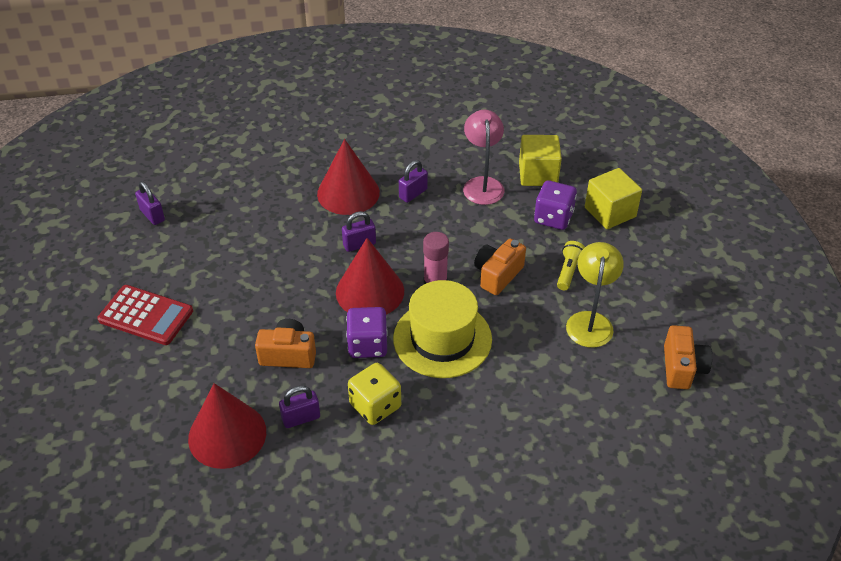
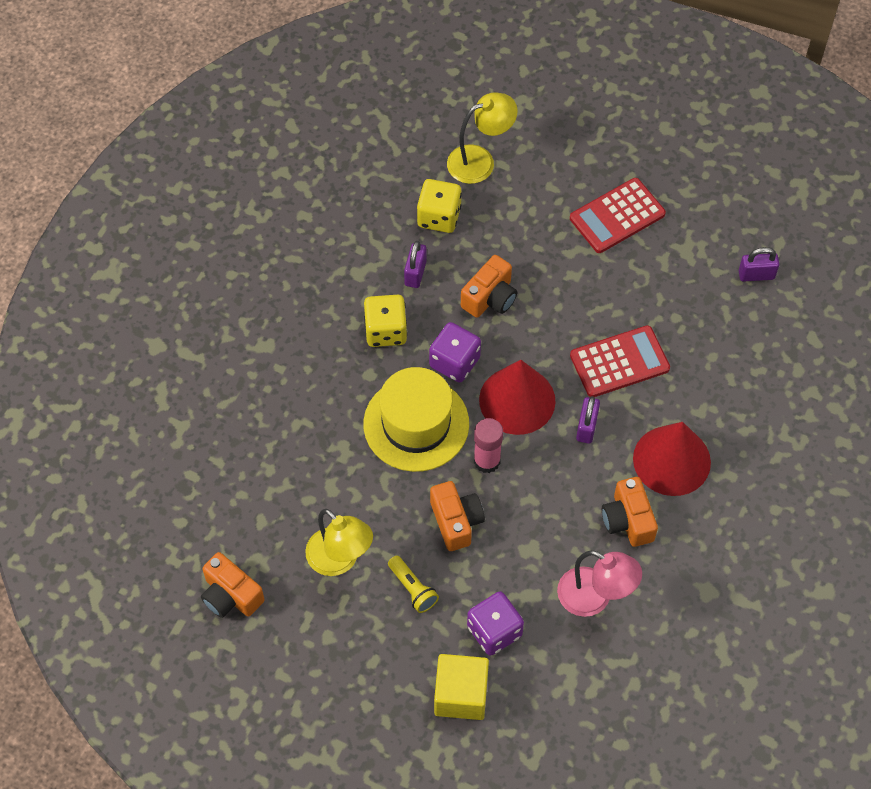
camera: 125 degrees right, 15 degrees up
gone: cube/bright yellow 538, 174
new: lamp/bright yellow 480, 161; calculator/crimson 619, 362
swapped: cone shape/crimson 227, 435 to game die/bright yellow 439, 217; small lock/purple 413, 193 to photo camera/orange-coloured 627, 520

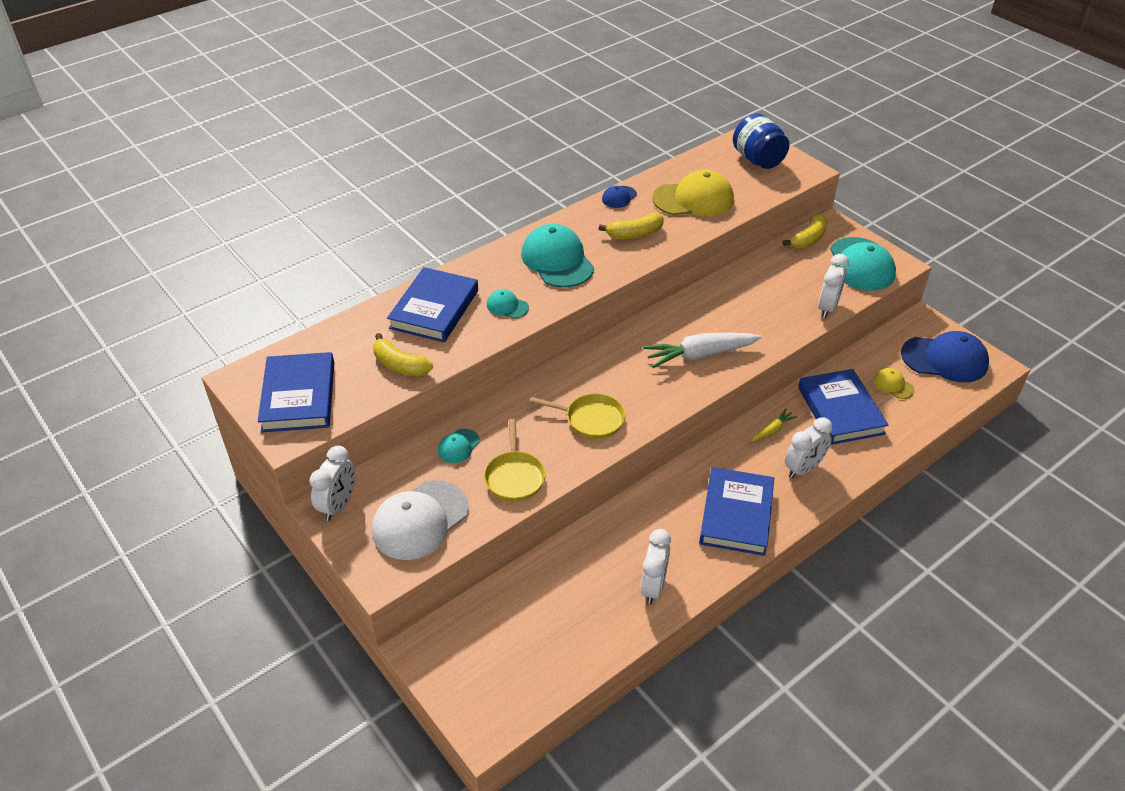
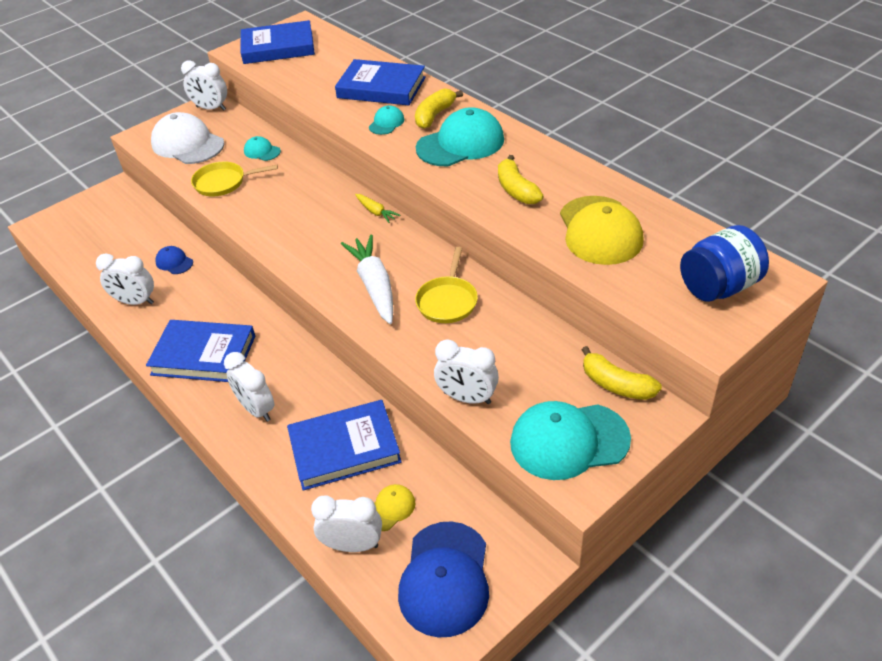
camera: 90 degrees right, 0 degrees up
new: bedside clock/white 352, 545
shifted: banana/bright yellow 400, 365 to 434, 115; pan/bright yellow 591, 419 to 447, 301; baseball cap/blue 619, 197 to 174, 262; toy carrot/bright yellow 772, 430 to 376, 212

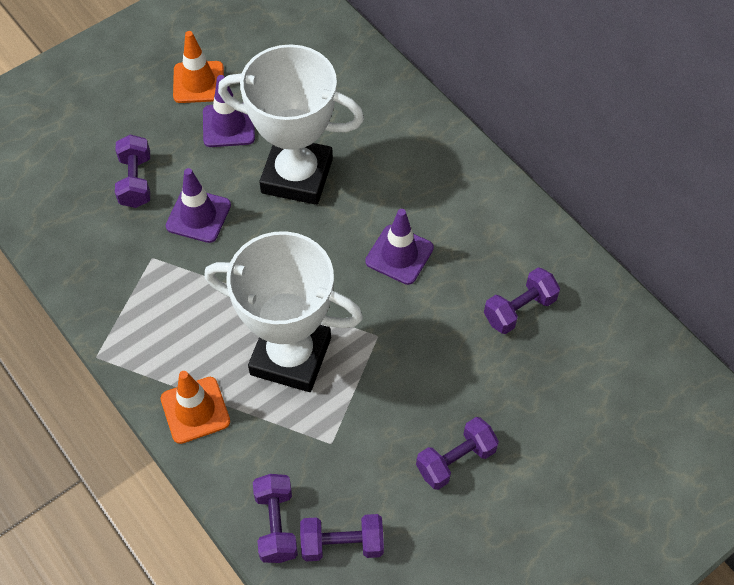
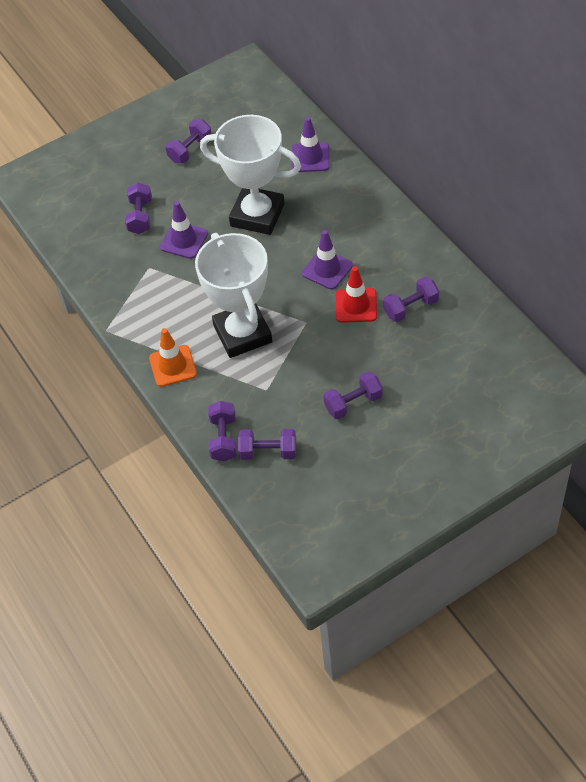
camera: 10 degrees right, 5 degrees down
new: traffic cone/crimson 356, 305
shifted: traffic cone/purple 228, 125 to 310, 157
swapped: traffic cone/orange-coloured 198, 82 to hand weight/purple 190, 150
rotated: trophy/white 290, 356 = 242, 334 45 degrees clockwise

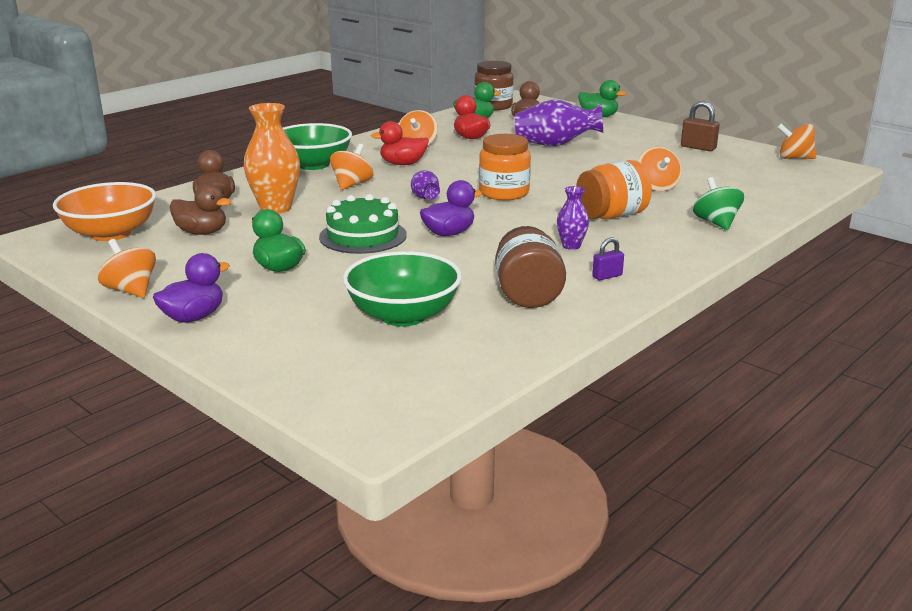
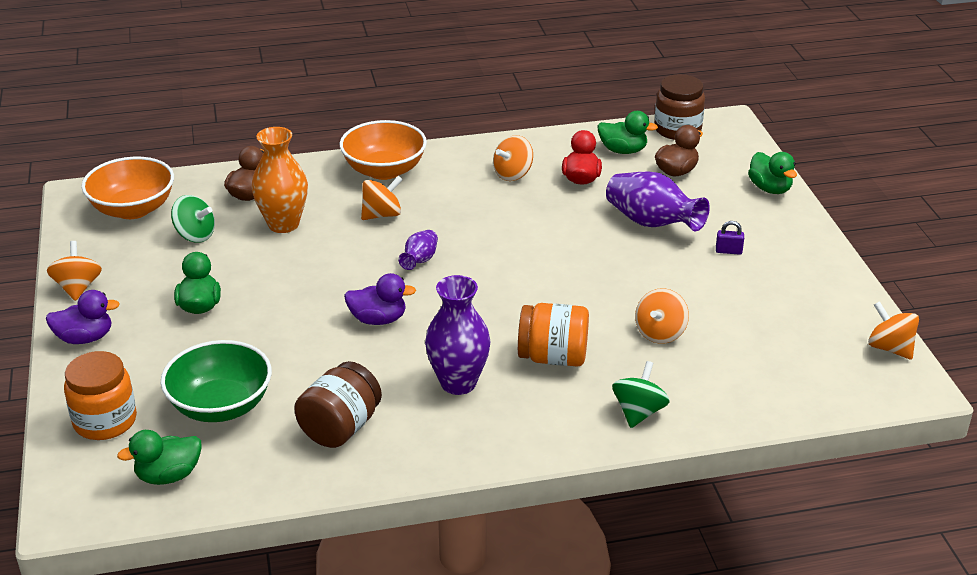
camera: 35 degrees right, 10 degrees up
gone: layer cake/green 363, 236; rubber duck/crimson 403, 164; small lock/brown 698, 148
new: rubber duck/green 168, 475
shifted: jar/orange-coloured 504, 193 to 105, 421; small lock/purple 607, 276 to 728, 251
swapped: rubber duck/brown 202, 232 to toy top/green 195, 235
repainted: deep dish/green 313, 164 to deep dish/orange-coloured 384, 170
scaled: flower vase/purple 571, 246 = 458, 383 x1.88

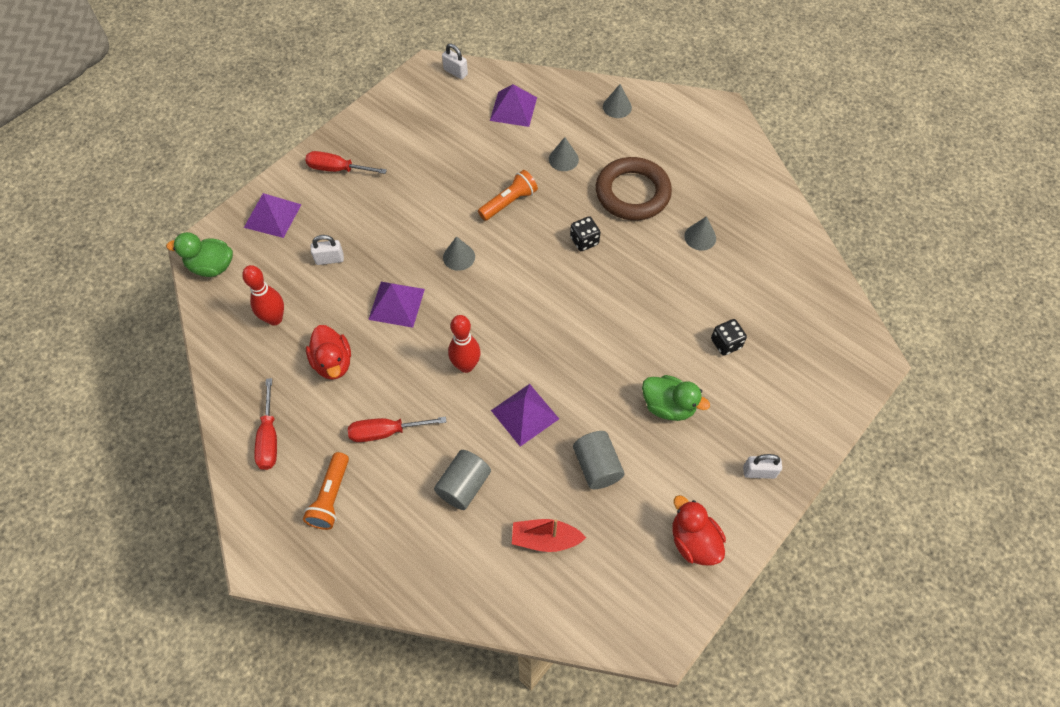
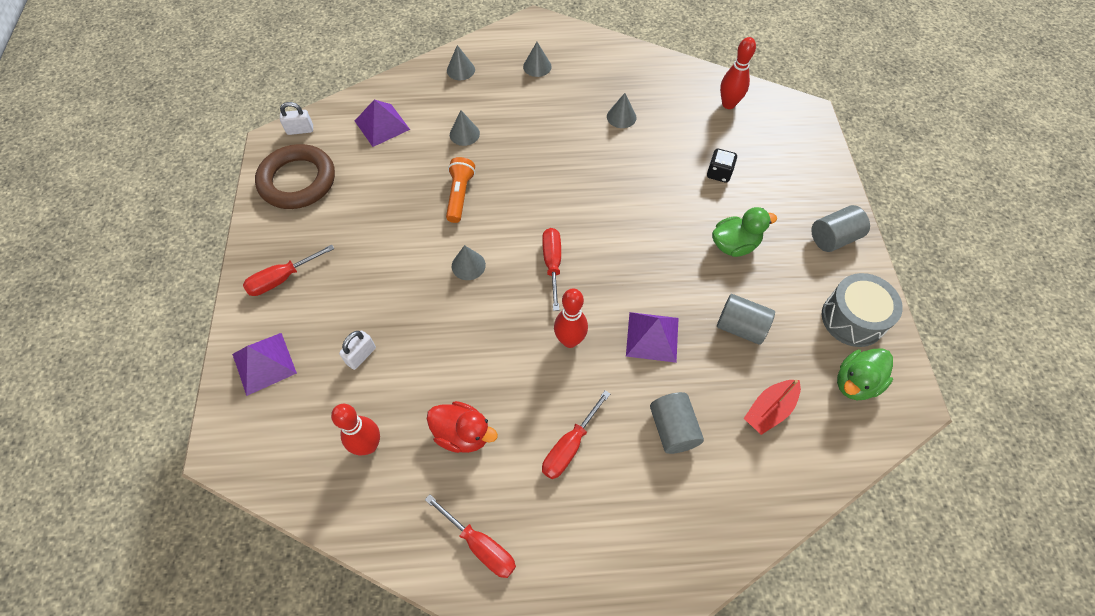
camera: 45 degrees left, 0 degrees up
gone: pocket torch/orange-coloured 331, 497; pyramid/purple 396, 304; game die/ebony 584, 241
new: cone shape/ash-grey 537, 66; screwdriver/crimson 552, 264; bowling pin/crimson 728, 104
shifted: rubber duck/green 212, 266 to 855, 382; ring/brown 632, 193 to 298, 181
swapped: rubber duck/crimson 693, 541 to toy drum/ash-grey 852, 319; small lock/white 759, 472 to cylinder shape/ash-grey 833, 238

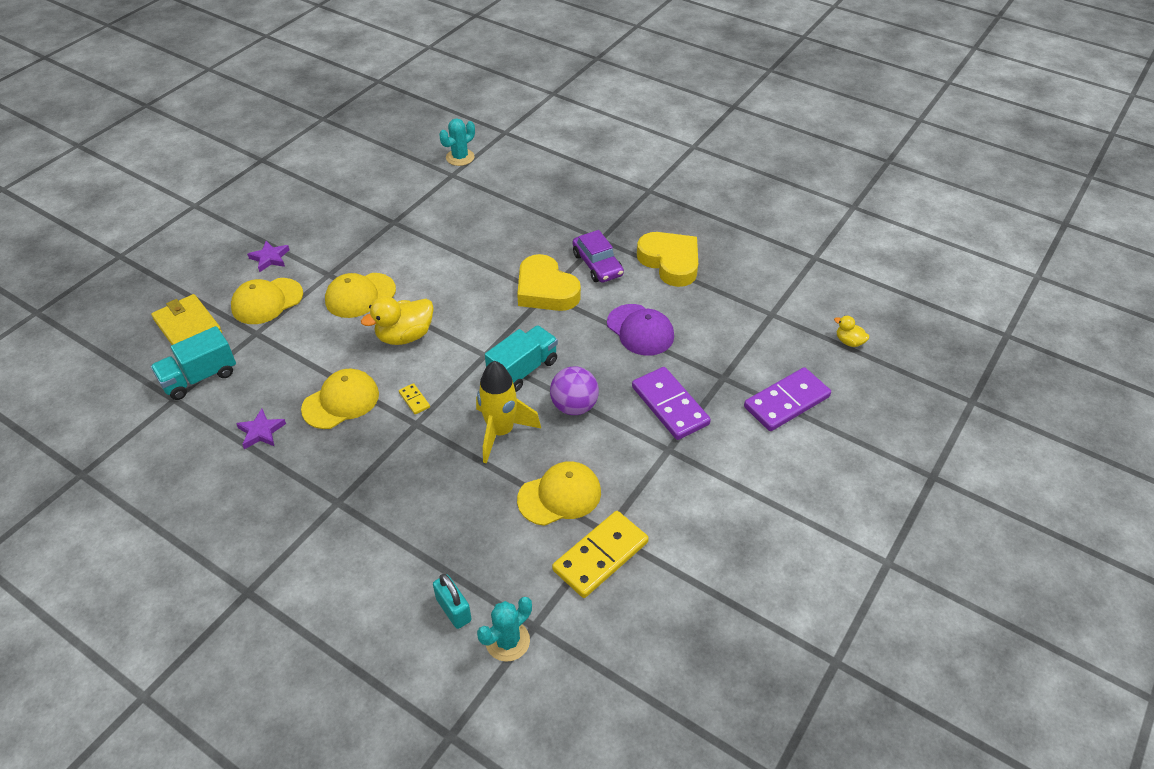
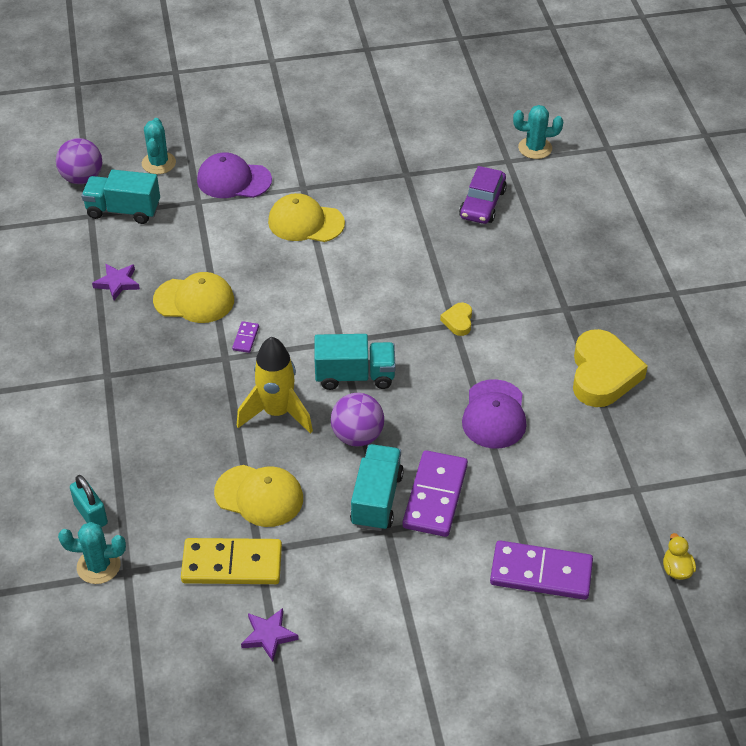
camera: 45 degrees right, 0 degrees up
gone: rubber duck/bright yellow 405, 336
new: ball/purple 82, 178; toy truck/aqua 376, 499
shifted: star/purple 270, 258 to 269, 636; car/purple 597, 264 to 482, 204
swapped: billfold/bright yellow 187, 326 to prickly plant/aqua 158, 163
repainted: baseball cap/bright yellow 267, 301 to baseball cap/purple 233, 180; domino/bright yellow 414, 400 to domino/purple 245, 338
rotated: small lock/aqua 453, 610 = 91, 514 45 degrees counterclockwise
scaled: love heart/bright yellow 546, 290 = 458, 321 x0.45

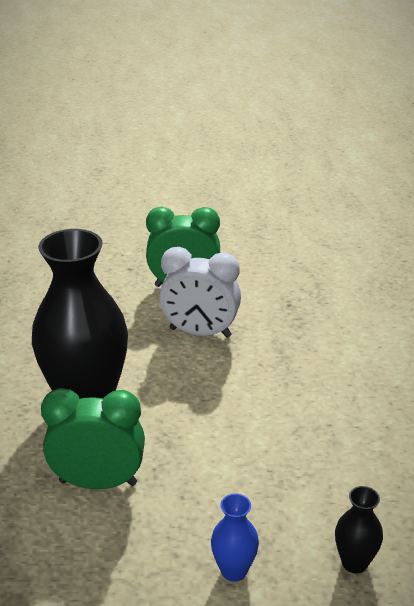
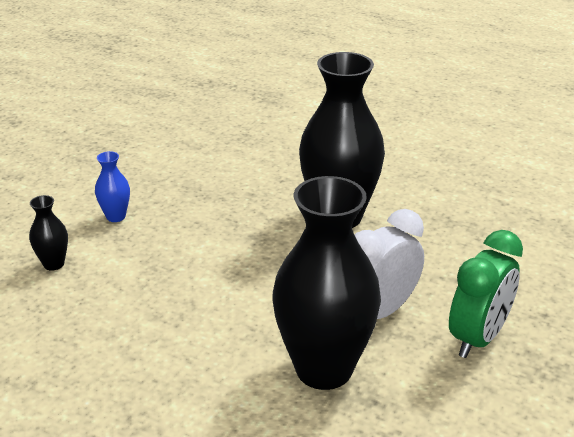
camera: 125 degrees right, 0 degrees up
gone: bedside clock/green 98, 482
new: flower vase/ebony 324, 369

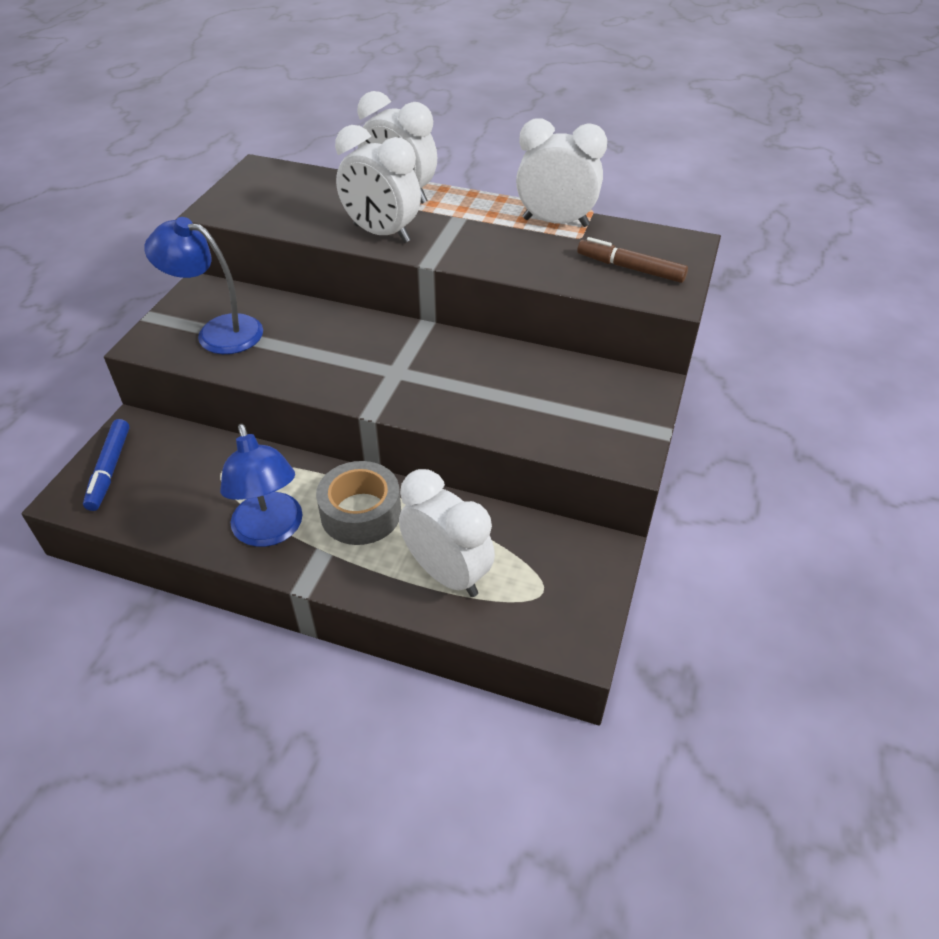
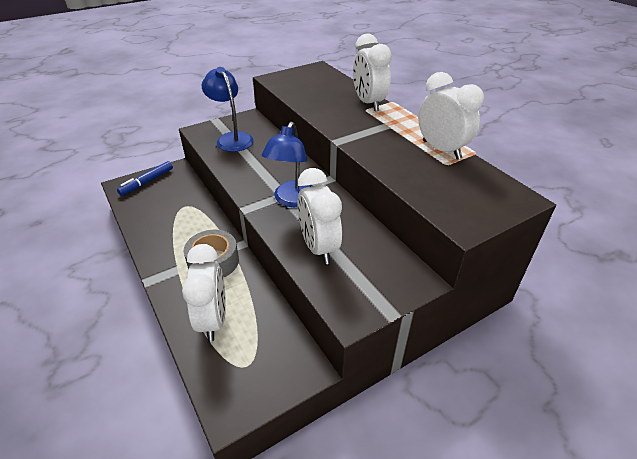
camera: 40 degrees right, 5 degrees down
gone: felt pen/brown 630, 268
shifted: lamp/blue 270, 531 to 292, 200; bedside clock/white 381, 234 to 319, 247

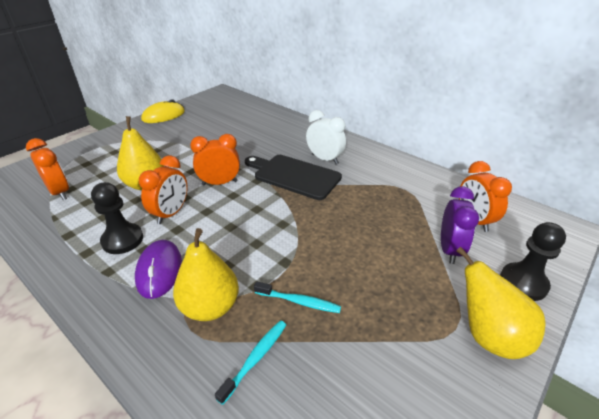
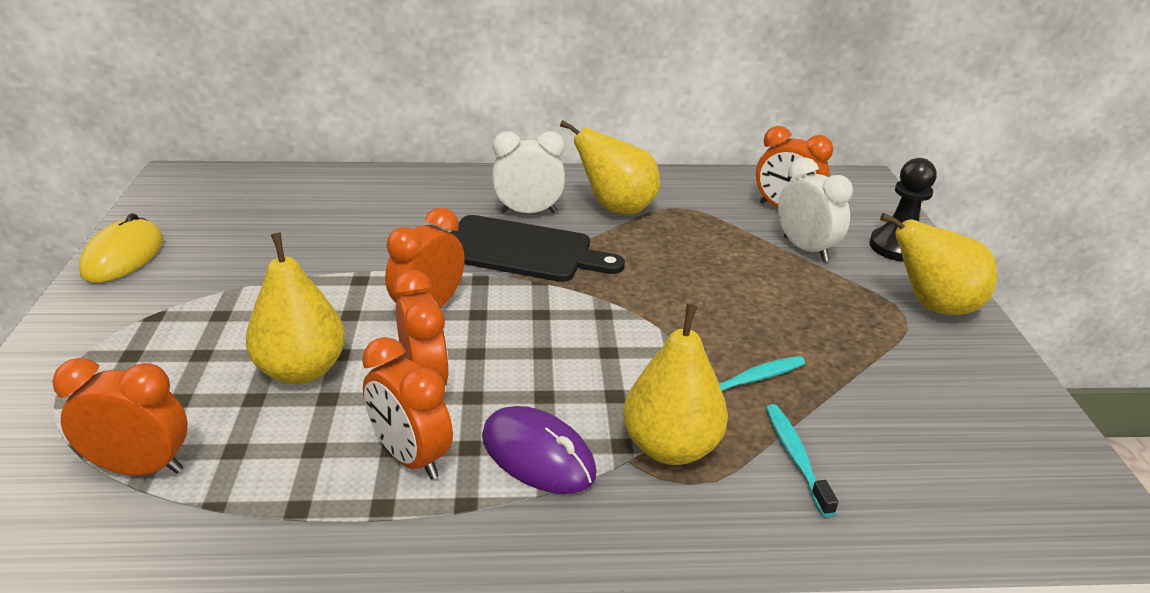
camera: 45 degrees left, 5 degrees down
new: pear fruit/bright yellow 616, 208
swapped: pawn/ebony 122, 240 to bedside clock/orange-coloured 411, 457
repainted: bedside clock/purple 449, 249 to bedside clock/white 805, 249
rotated: chopping board/ebony 294, 176 = 522, 250 150 degrees counterclockwise

